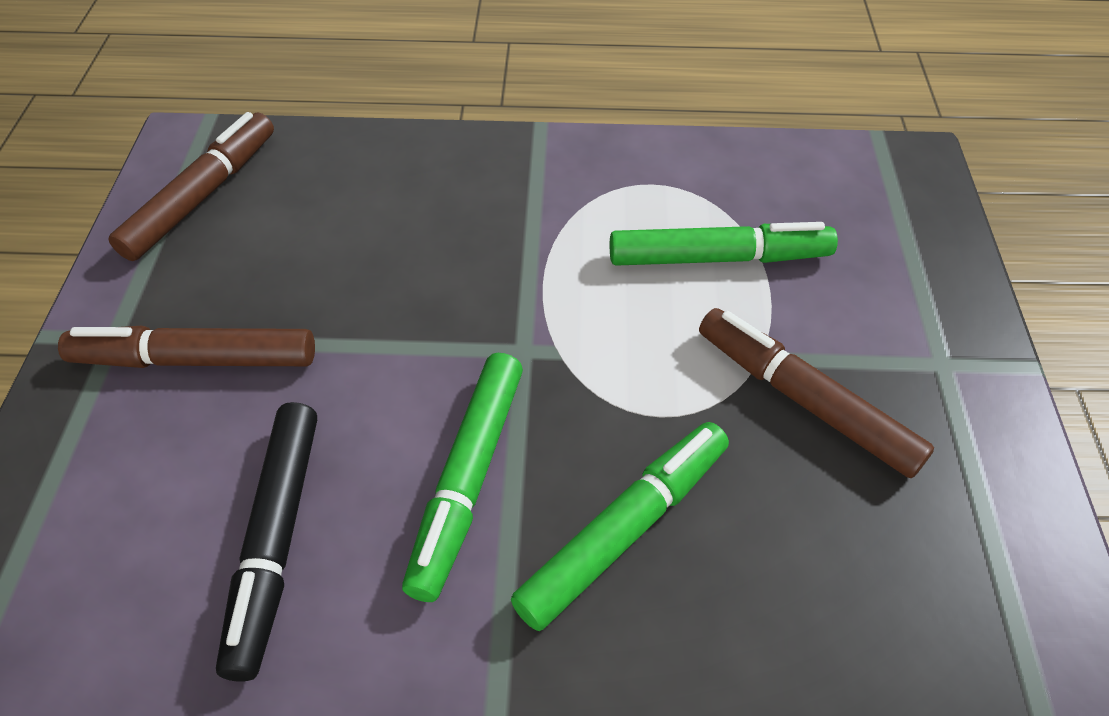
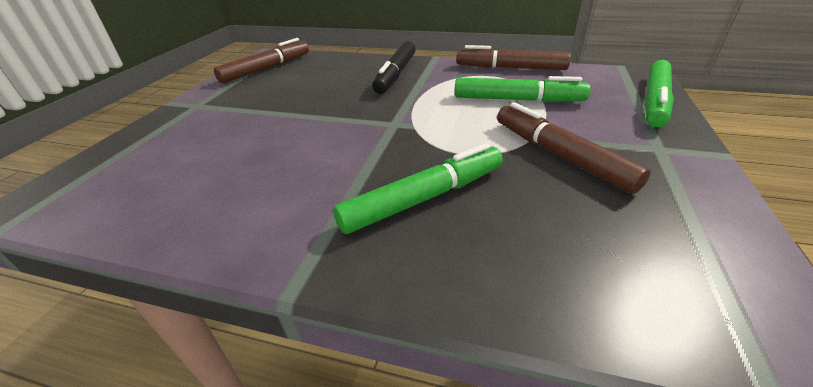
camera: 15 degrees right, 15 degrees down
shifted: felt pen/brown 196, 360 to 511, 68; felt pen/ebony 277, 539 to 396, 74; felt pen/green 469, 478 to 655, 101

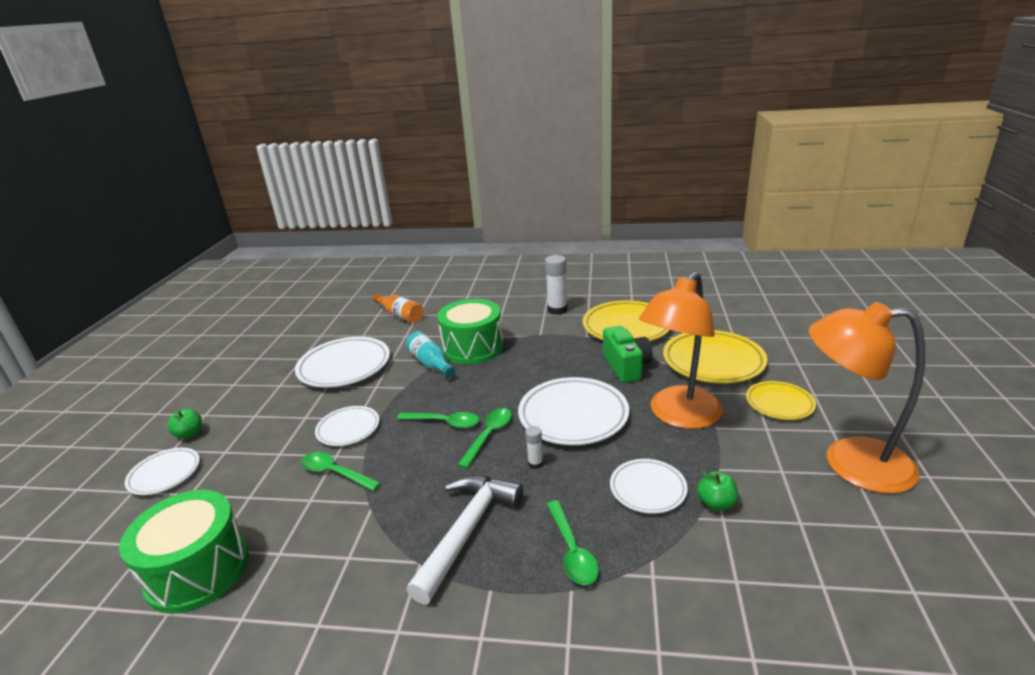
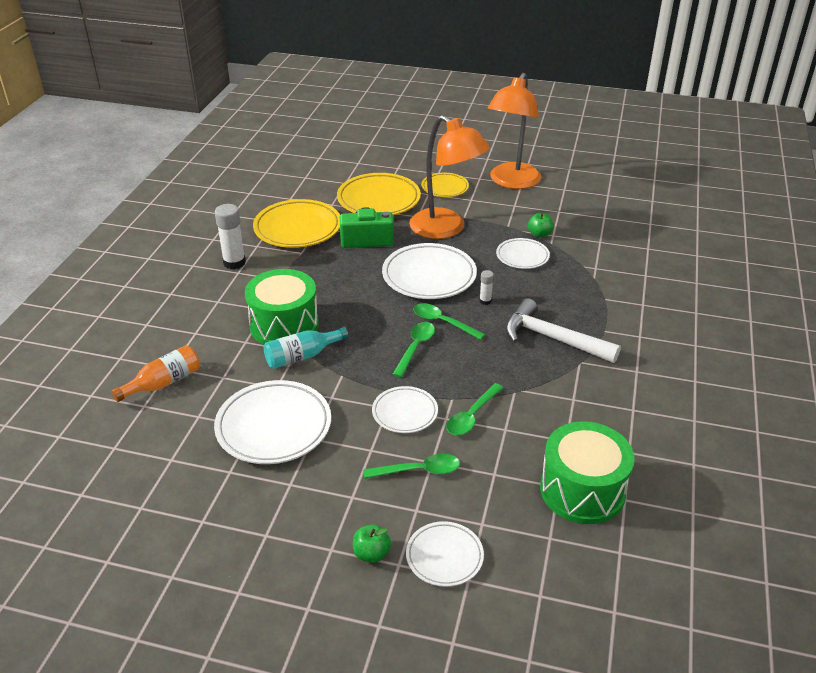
camera: 85 degrees left, 10 degrees up
shifted: teaspoon/green 572, 550 to 419, 470

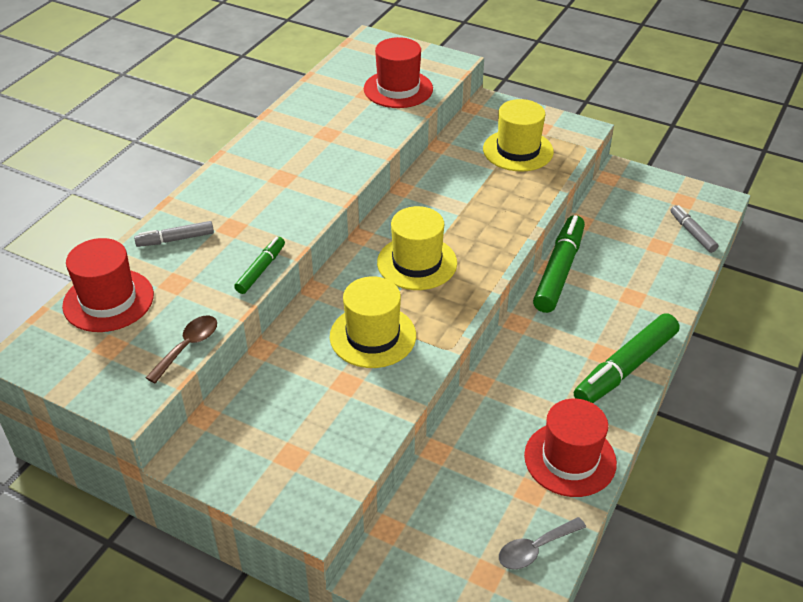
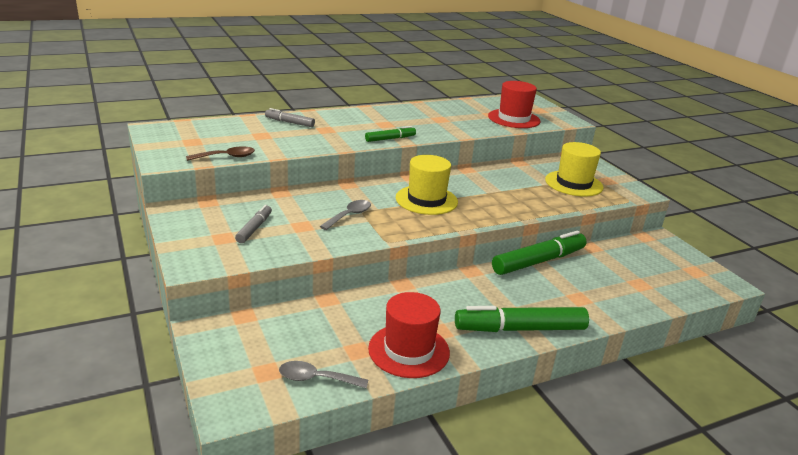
camera: 35 degrees right, 15 degrees down
gone: tall hat/crimson 108, 300
shifted: felt pen/green 261, 270 to 390, 139; felt pen/ash-grey 692, 233 to 254, 228
swapped: tall hat/bright yellow 373, 336 to teaspoon/ash-grey 349, 215

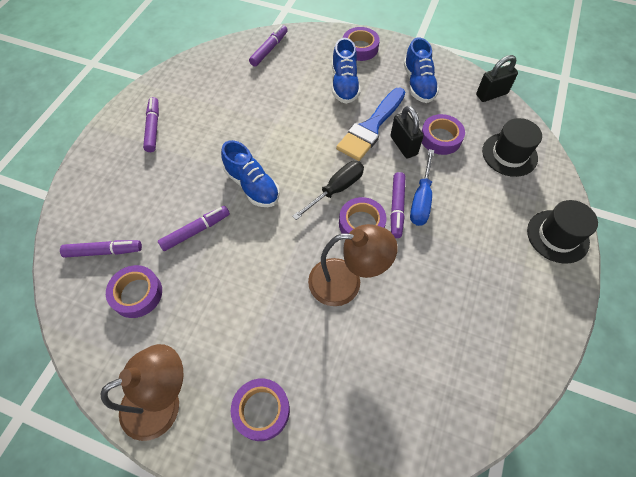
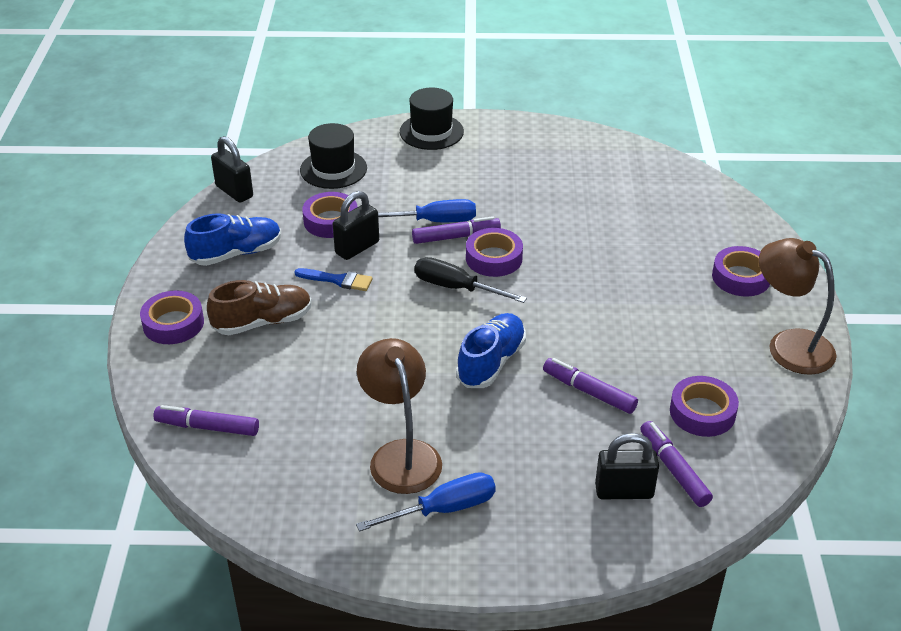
camera: 110 degrees left, 20 degrees down
new: small lock/ebony 624, 491
shifted: lamp/brown 346, 282 to 401, 455
swapped: felt pen/purple 153, 128 to screwdriver/blue 444, 509
repainted: sneaker/blue 344, 84 to sneaker/brown 262, 322
scaled: paintbrush/blue 371, 127 = 338, 280 x0.53

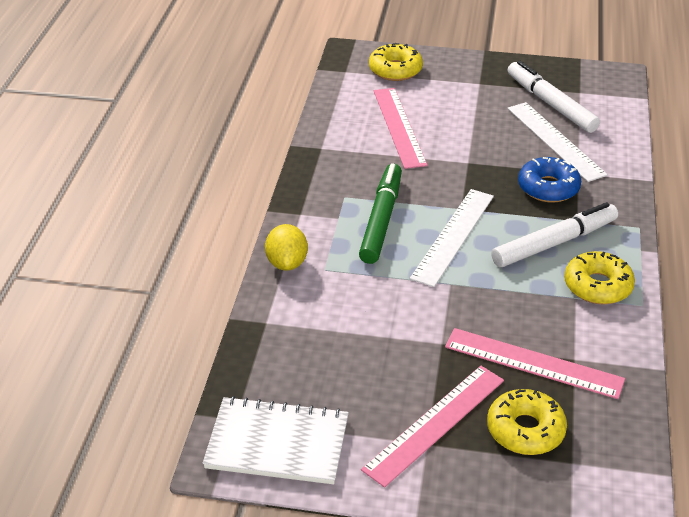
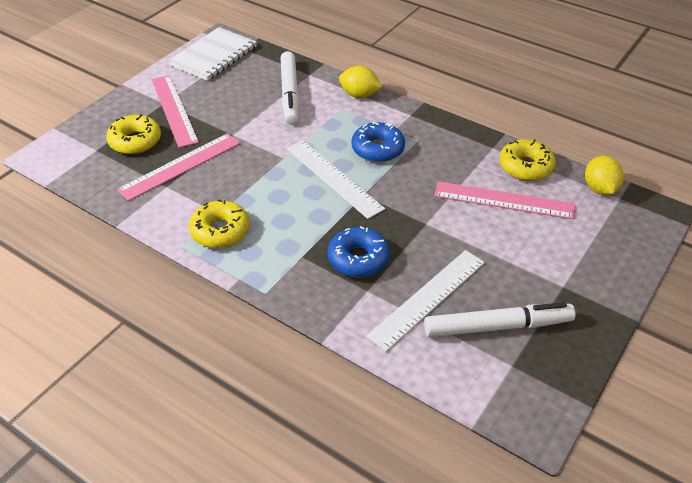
camera: 115 degrees right, 5 degrees up
new: citrus fruit/bright yellow 599, 189
shifted: glazed donut/bright yellow 395, 70 to 525, 167; felt pen/white 554, 243 to 290, 93
swapped: felt pen/green 381, 220 to glazed donut/blue 378, 149
rotated: measuring stick/white 555, 141 = 428, 298 45 degrees counterclockwise

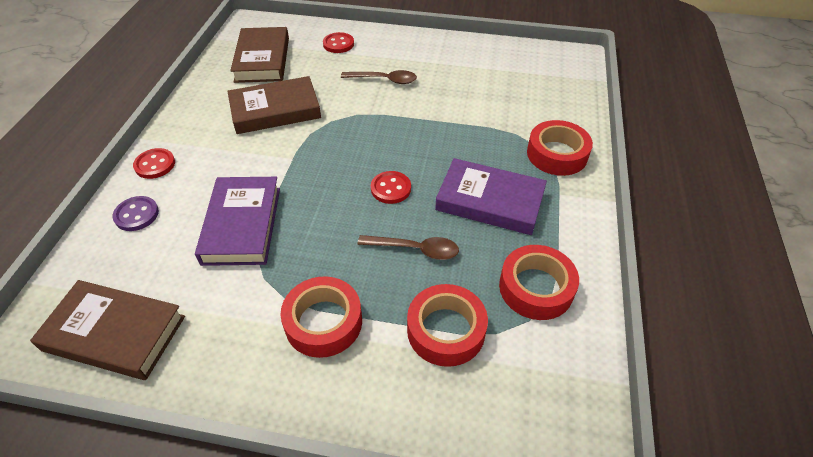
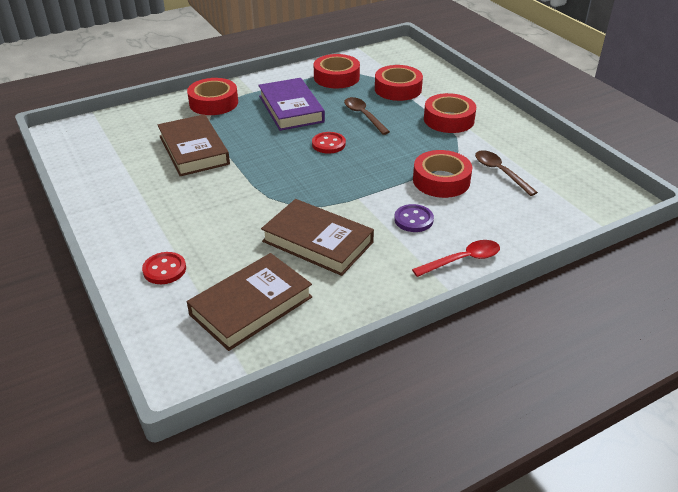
camera: 130 degrees left, 10 degrees down
shifted: book/brown 114, 333 to 193, 150; shirt button/purple 136, 215 to 413, 220; teaspoon/brown 384, 80 to 500, 172
swapped: shirt button/crimson 155, 165 to teaspoon/crimson 462, 260; book/purple 242, 225 to sticky tape/crimson 441, 180

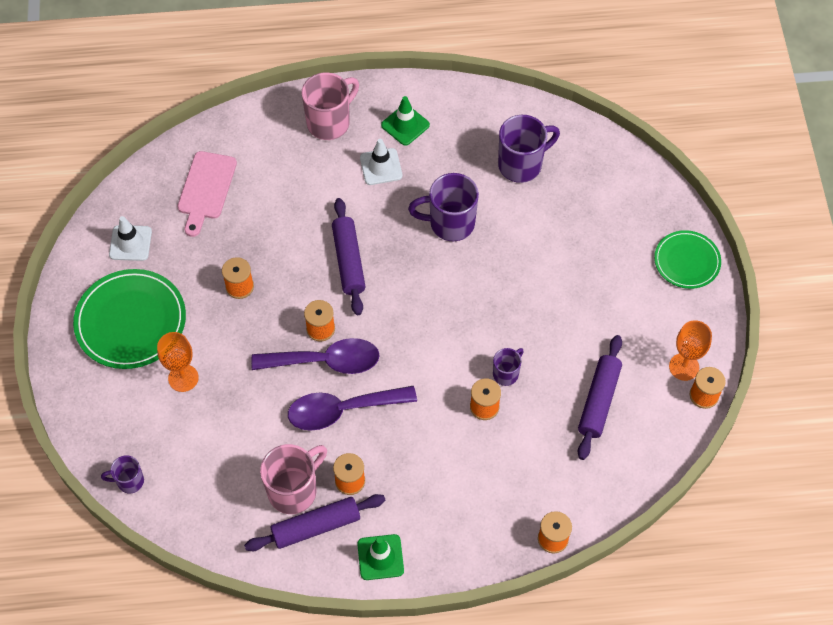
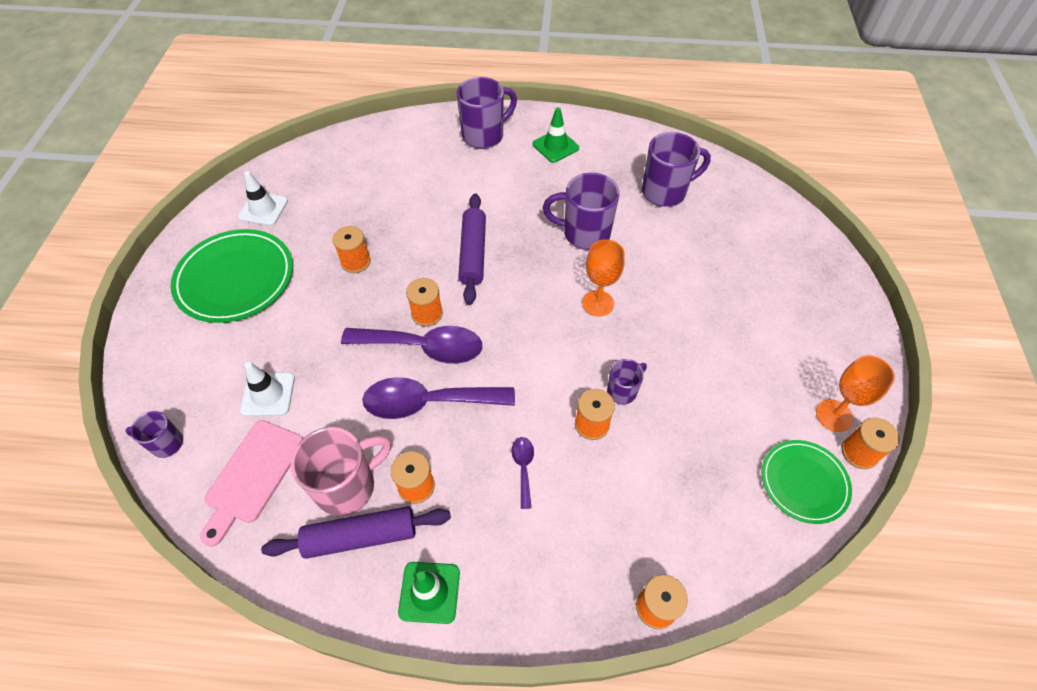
camera: 10 degrees right, 5 degrees down
gone: rolling pin/purple 598, 401
new: teaspoon/purple 523, 468
shifted: chalice/orange-coloured 183, 378 to 598, 303; chopping board/pink 206, 189 to 252, 476; traffic cone/white 381, 167 to 268, 394; flat dish/green 687, 261 to 804, 482
repainted: tea mug/pink 329, 122 to tea mug/purple 484, 136

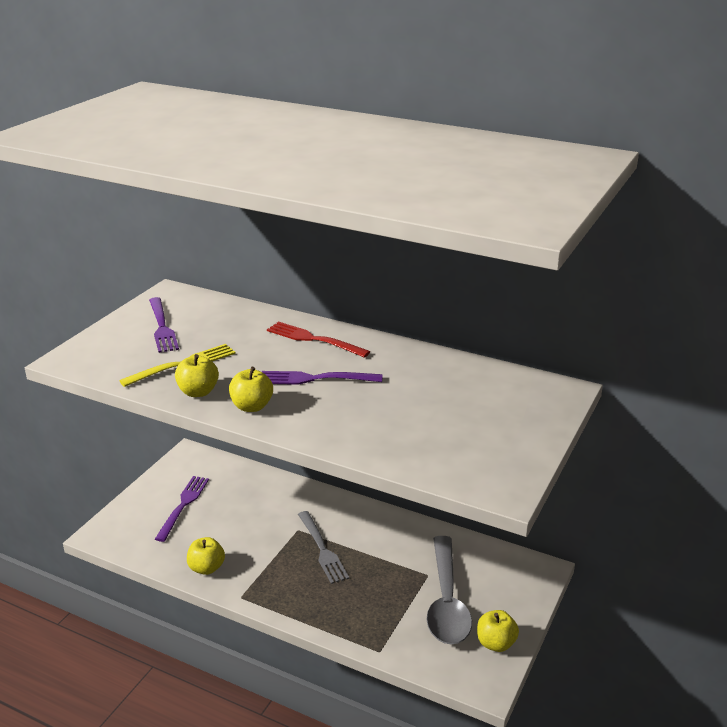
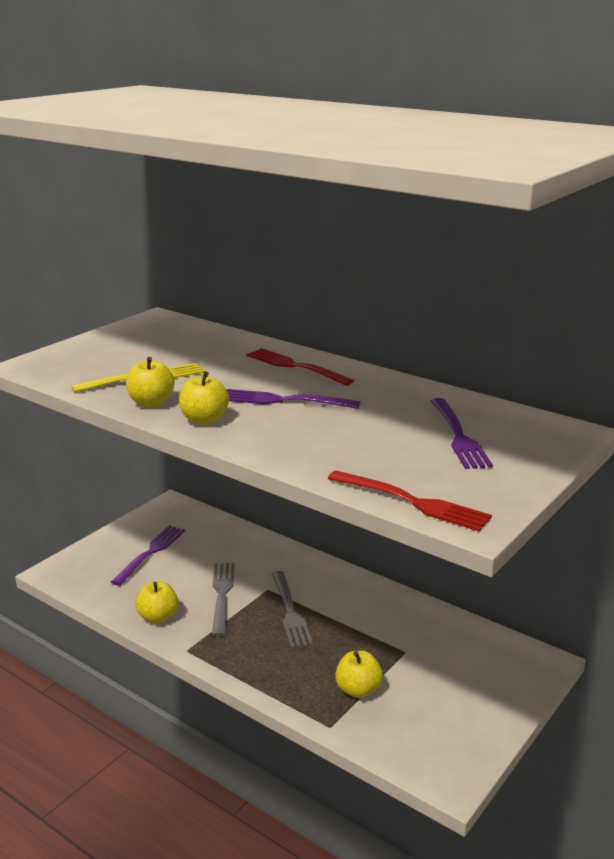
camera: 10 degrees right, 5 degrees down
gone: teaspoon/ash-grey 446, 601
new: table fork/ash-grey 222, 595; table fork/crimson 413, 502
shifted: table fork/purple 162, 327 to 459, 436; apple/bright yellow 496, 643 to 358, 690

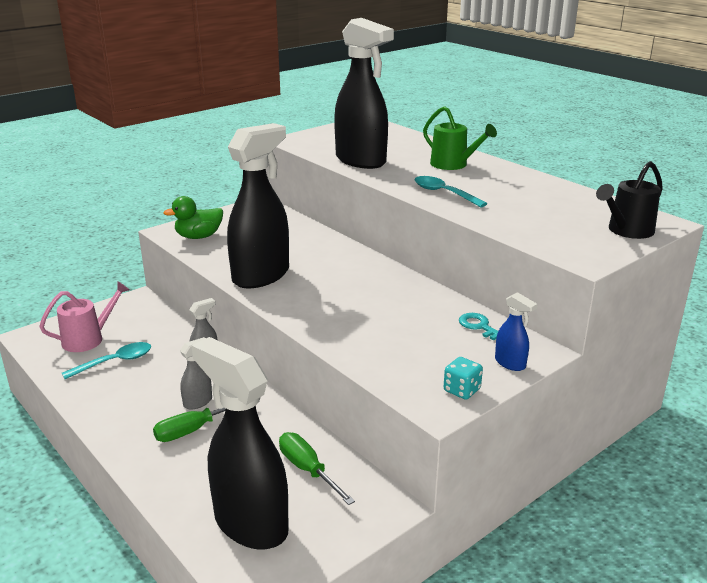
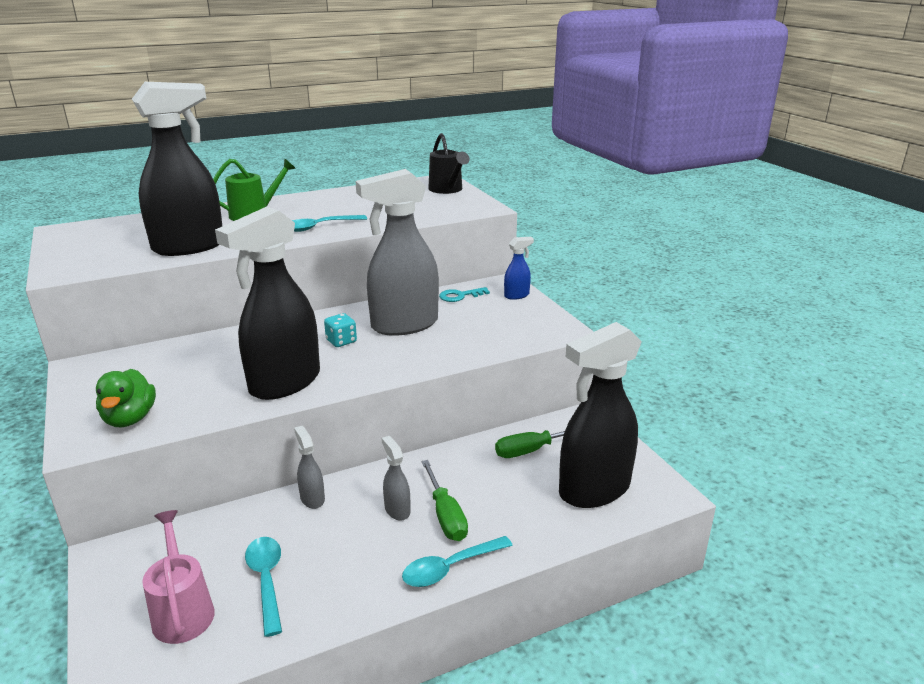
camera: 75 degrees left, 0 degrees up
new: sprayer/ash-grey 404, 325; teaspoon/aqua 450, 568
shifted: game die/aqua 462, 390 to 341, 341
rotated: sprayer/ebony 261, 275 = 284, 383 105 degrees counterclockwise

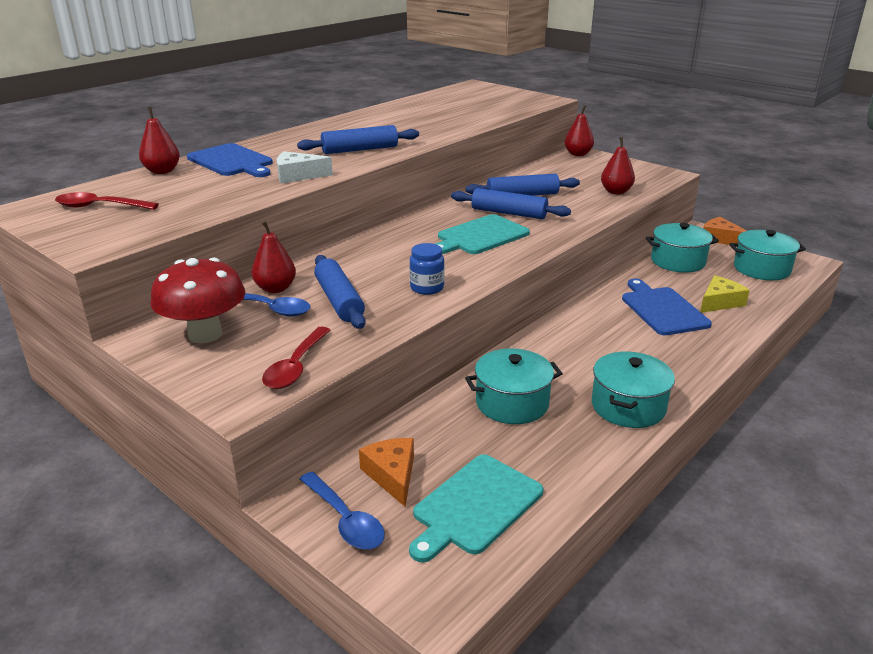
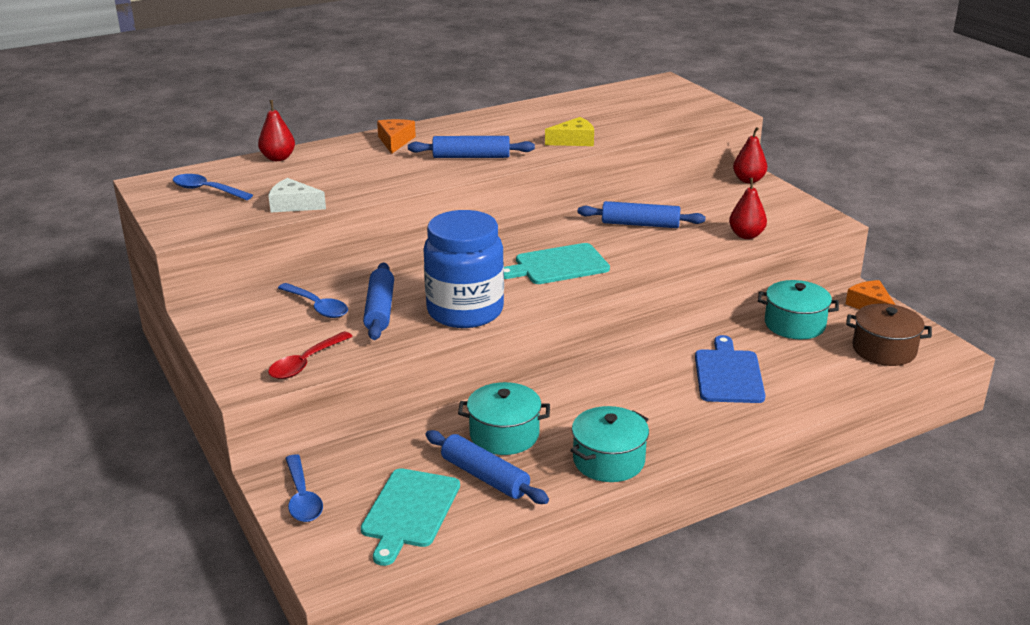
camera: 20 degrees right, 0 degrees up
gone: fungus/crimson 205, 334; chopping board/blue 232, 161; pear fruit/crimson 275, 288
shifted: cheese/white 297, 176 to 293, 205; cheese/orange-coloured 392, 475 to 395, 141; rolling pin/blue 509, 213 to 485, 476; cheese/bright yellow 719, 302 to 574, 141
repainted: teaspoon/crimson 99, 207 to teaspoon/blue 206, 190; pot/aqua 761, 269 to pot/brown 884, 350
rotated: chopping board/aqua 475, 506 = 409, 511 45 degrees counterclockwise
scaled: jar/blue 427, 288 = 465, 311 x2.35

